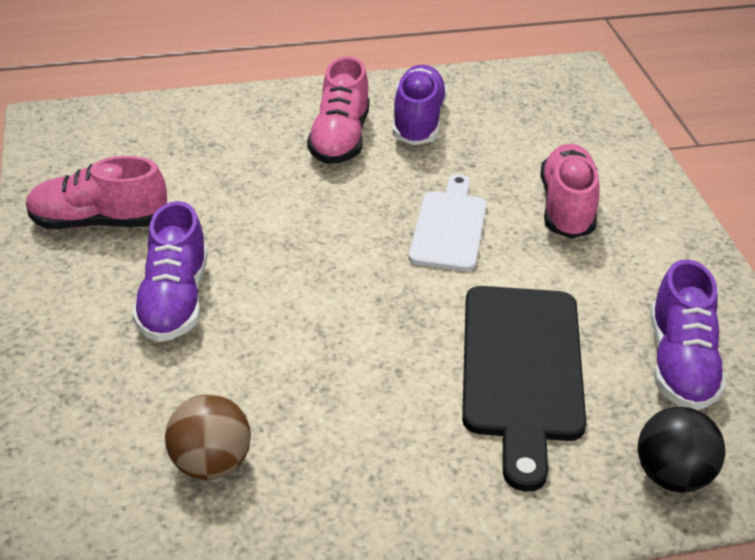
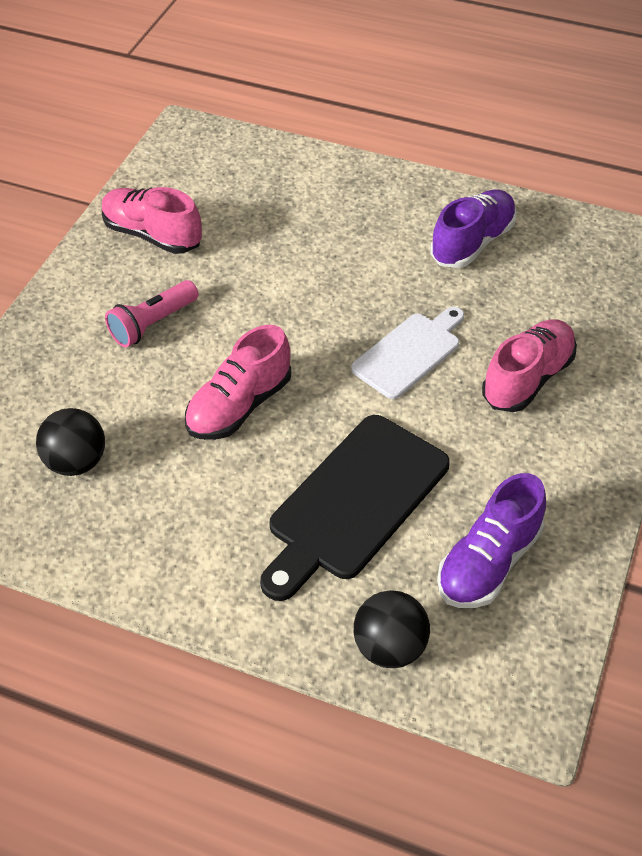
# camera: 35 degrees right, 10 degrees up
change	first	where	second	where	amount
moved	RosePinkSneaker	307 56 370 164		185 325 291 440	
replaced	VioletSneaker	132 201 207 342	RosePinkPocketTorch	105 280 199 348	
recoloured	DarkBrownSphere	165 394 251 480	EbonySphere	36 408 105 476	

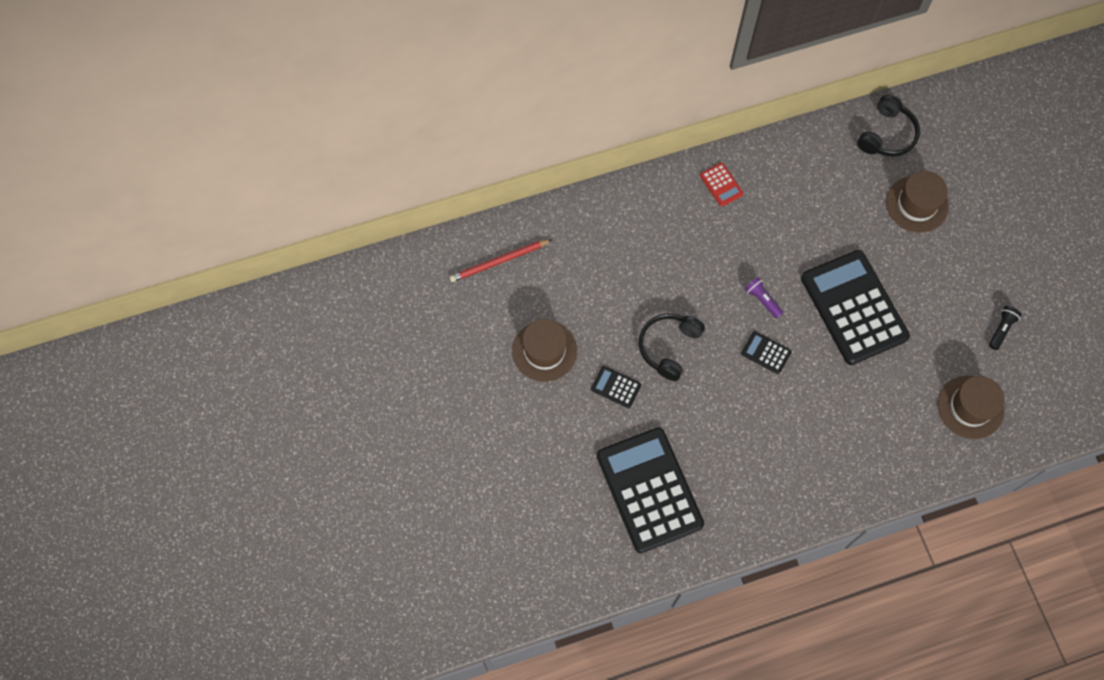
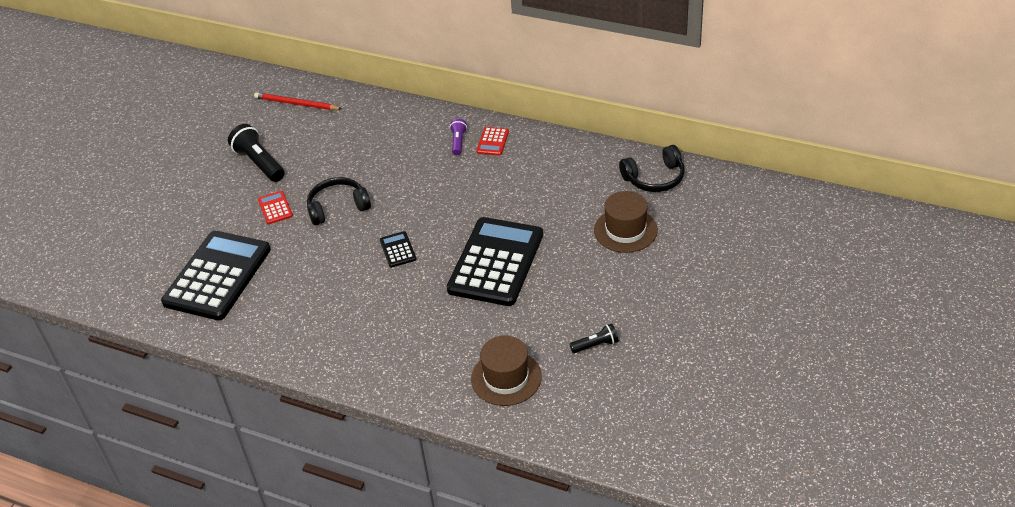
# camera: 45 degrees right, 25 degrees down
change	first	where	second	where	amount
moved	VioletPocketTorch	744 277 783 318		450 119 467 155	
replaced	DarkBrownTopHat	512 319 577 382	EbonyPocketTorch	228 124 285 182	
recoloured	EbonyCalculator	591 366 641 408	CrimsonCalculator	258 191 293 224	

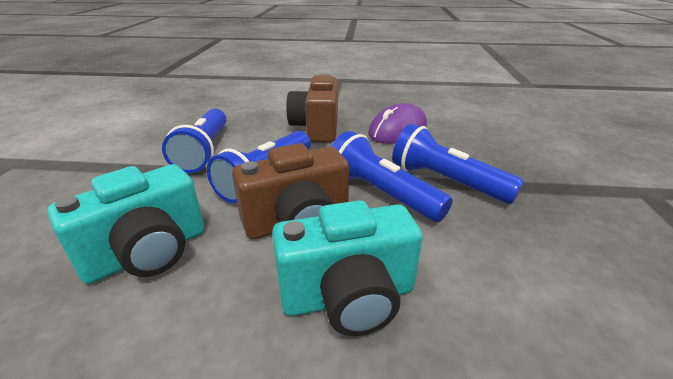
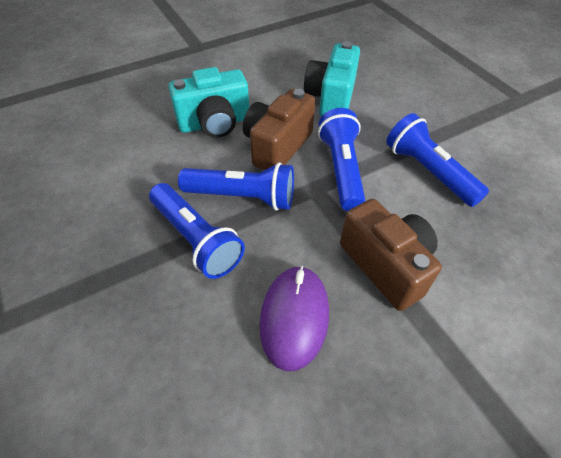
# camera: 145 degrees right, 20 degrees up
change	first	where	second	where	amount
turned	TurquoisePhotoCamera	272 200 423 336		168 67 249 138	150 degrees counterclockwise
turned	RoyalBluePocketTorch	392 124 524 204		149 183 245 279	45 degrees clockwise

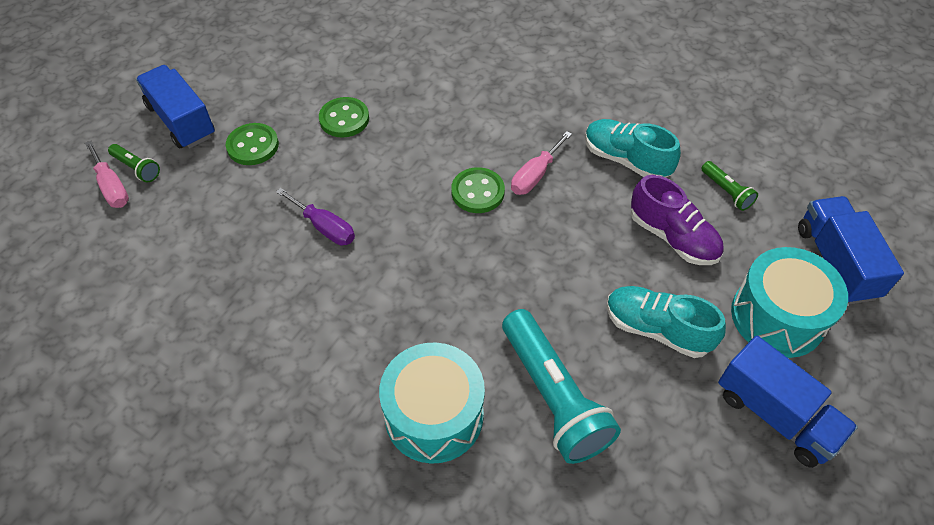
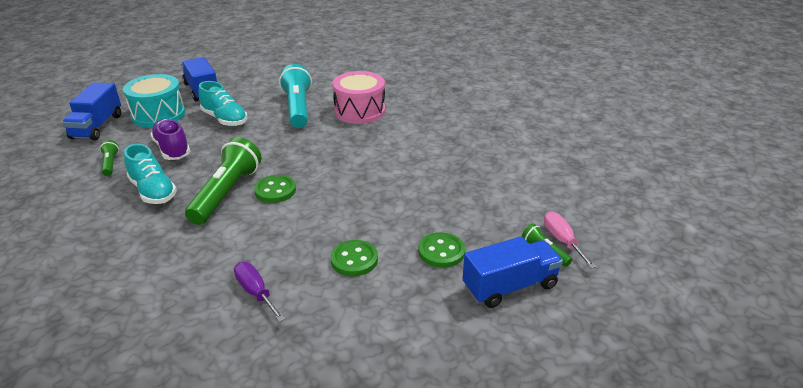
# camera: 165 degrees left, 20 degrees down
change	first	where	second	where	amount
moved	VioletHandScrewdriver	276 188 355 245		234 262 285 322	
replaced	RosePinkHandScrewdriver	511 131 572 195	LeafGreenPocketTorch	185 137 262 225	
recoloured	TurquoiseToyDrum	379 343 485 464	RosePinkToyDrum	332 71 385 124	
turned	RoyalBlueToyTruck	136 65 215 148		462 236 563 308	90 degrees counterclockwise

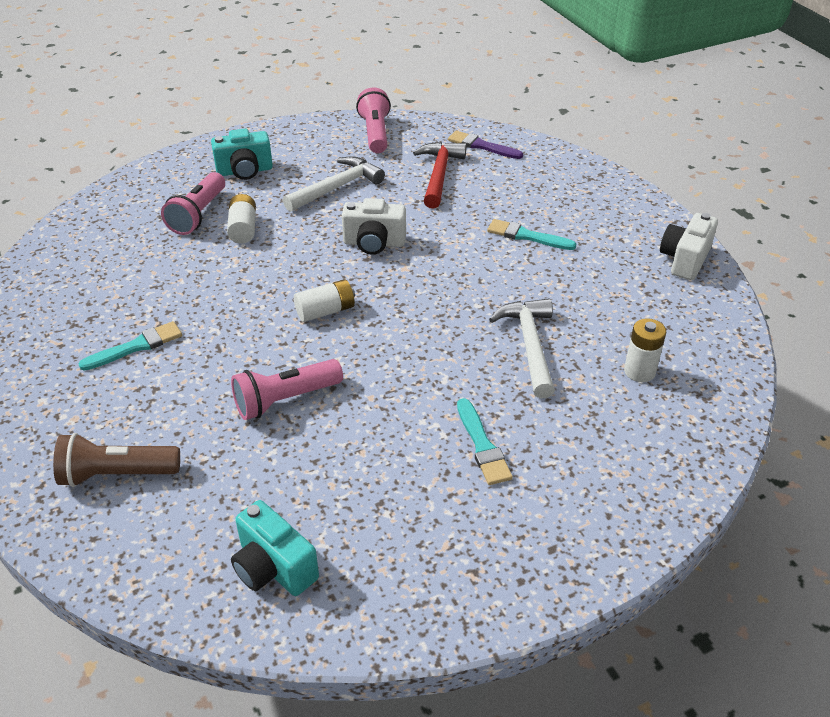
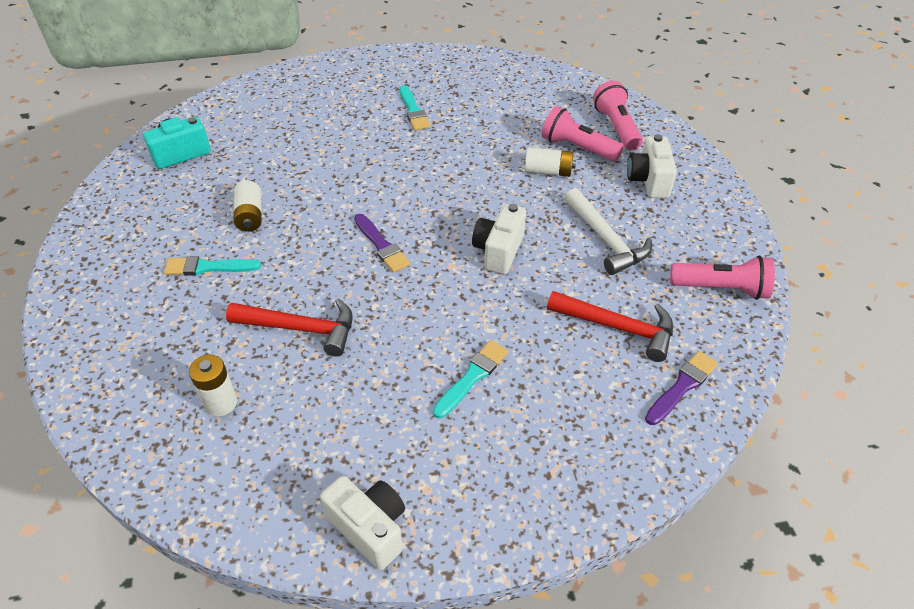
# camera: 105 degrees right, 5 degrees up
change	first	where	second	where	amount
removed	DarkBrownPocketTorch	53 433 180 487			
added			VioletPaintbrush	354 214 410 273	
moved	RosePinkPocketTorch	231 359 343 420		593 81 643 151	
moved	WhiteAaBattery	294 279 355 322		234 180 262 232	
recoloured	TurquoisePhotoCamera	211 129 273 180	WhitePhotoCamera	627 134 677 198	
recoloured	WhiteCarpenter'sHammer	489 299 555 398	CrimsonCarpenter'sHammer	226 298 353 357	

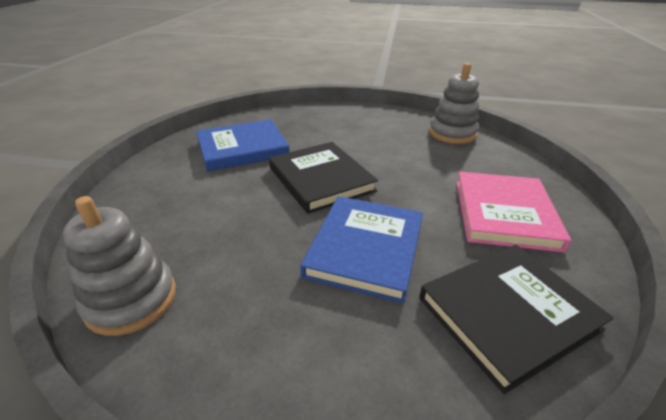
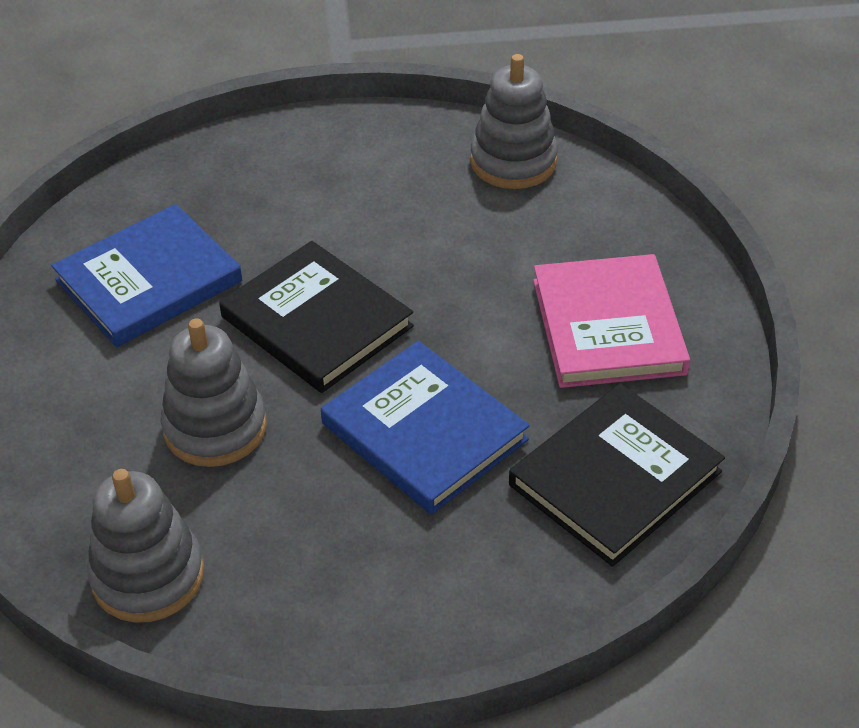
# camera: 15 degrees left, 10 degrees up
change	first	where	second	where	amount
added			GrayStackingRings	160 318 267 467	
turned	RoyalBlueHardcover	300 196 423 303		321 341 530 515	45 degrees counterclockwise

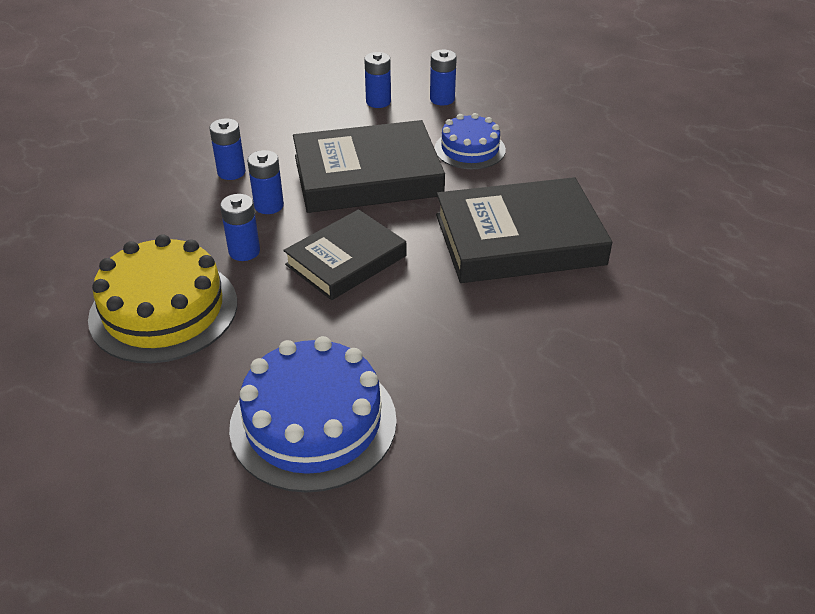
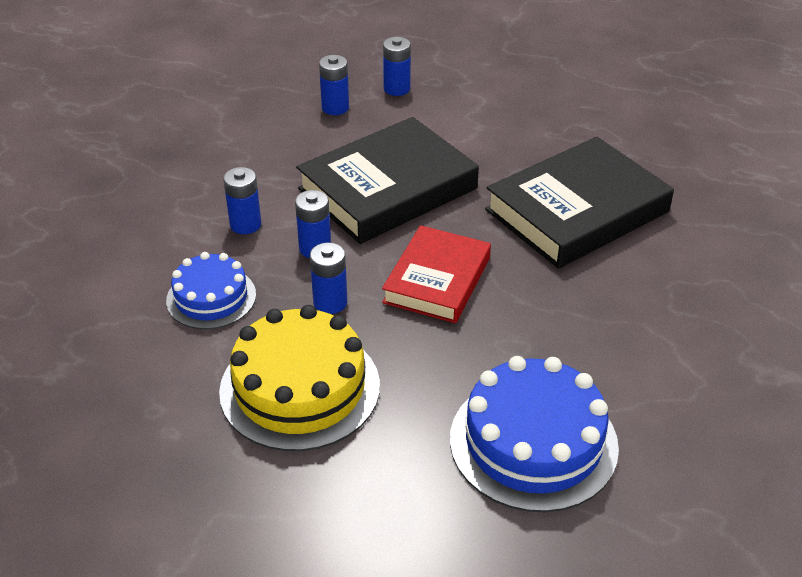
# camera: 25 degrees left, 0 degrees up
change	first	where	second	where	amount
moved	RoyalBlueGateau	435 113 506 169		166 252 256 329	
recoloured	EbonyHardcover	283 209 406 300	CrimsonHardcover	382 225 491 323	

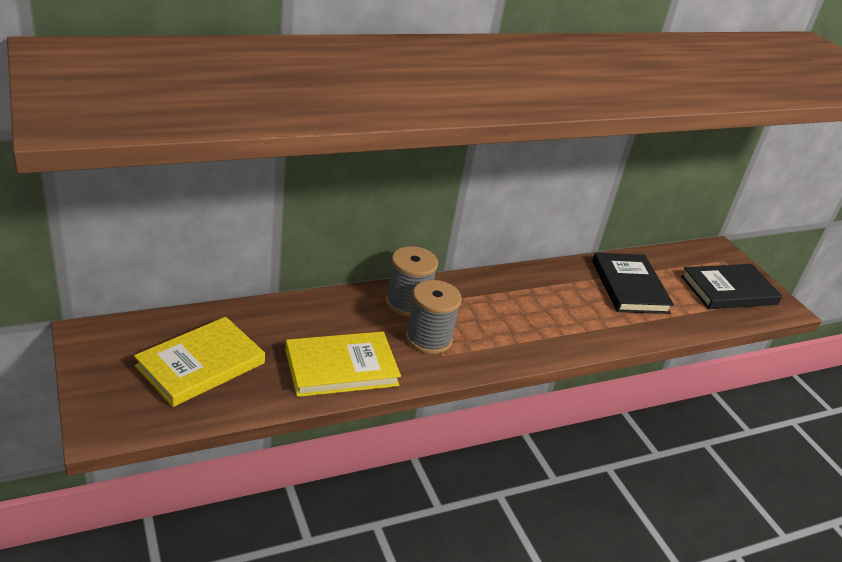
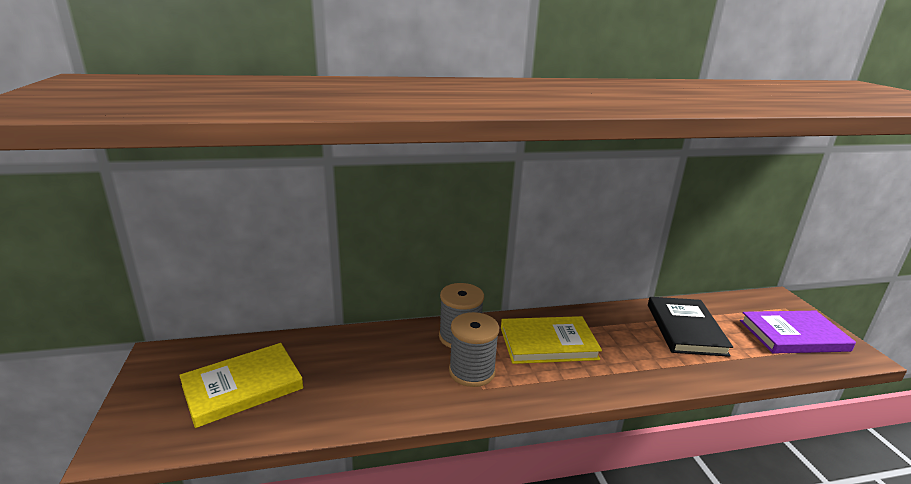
# camera: 15 degrees right, 10 degrees down
change	first	where	second	where	amount
moved	YellowHardcover	285 332 401 397		501 316 602 364	
recoloured	EbonyHardcover	681 264 782 309	VioletHardcover	740 311 856 353	

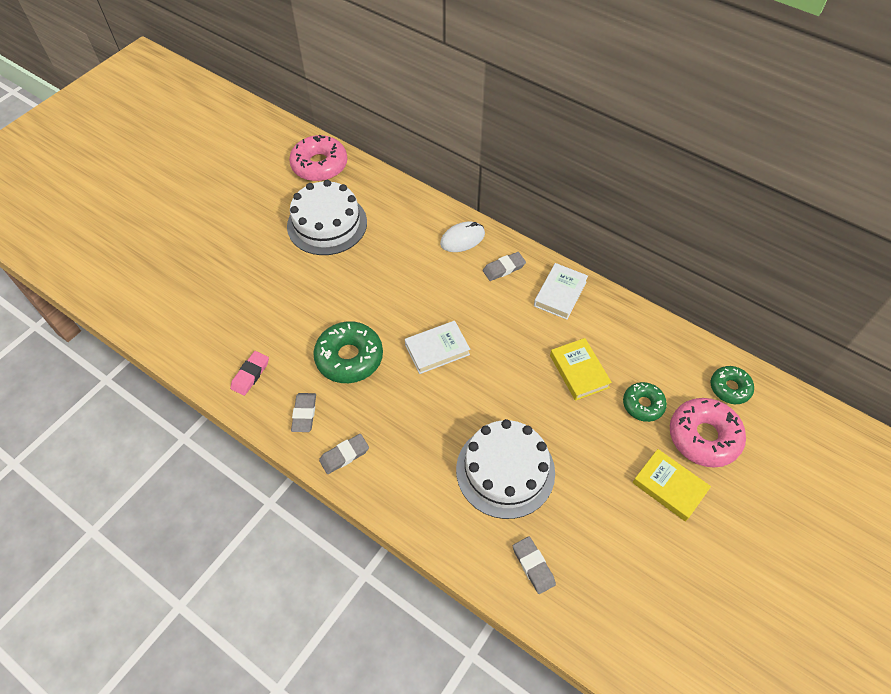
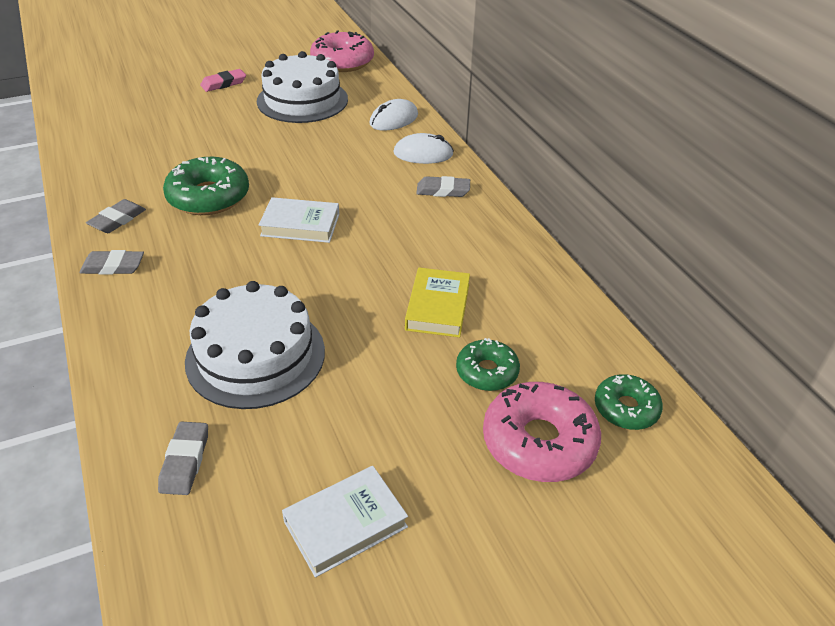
# camera: 30 degrees right, 15 degrees down
change	first	where	second	where	amount
removed	YellowHardcover	633 449 711 522			
added			WhitePcMouse	369 99 418 130	
moved	RosePinkPencilEraser	230 351 269 396		200 69 246 92	
moved	WhiteHardcover	534 263 588 320		282 466 408 577	

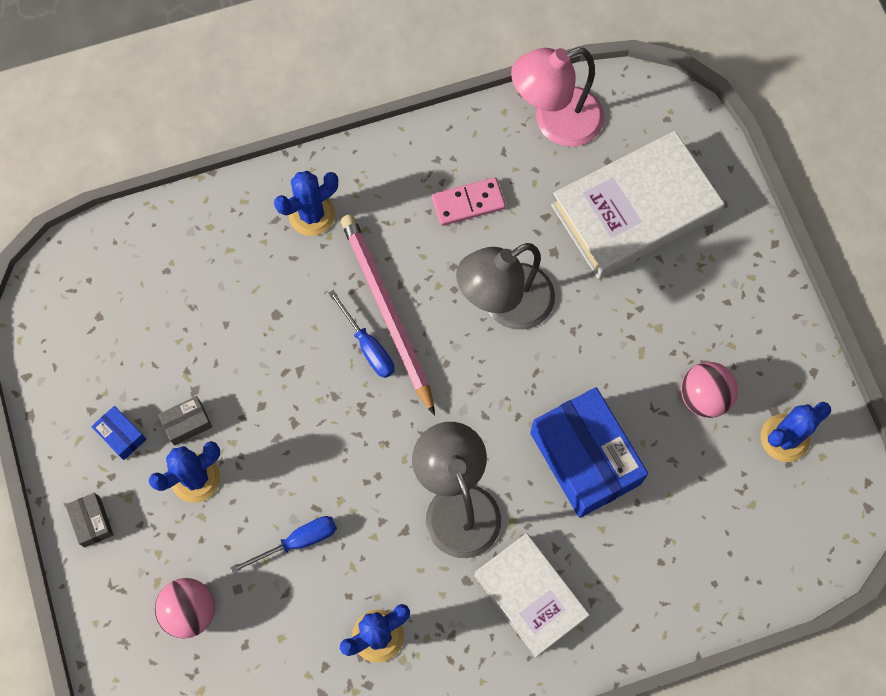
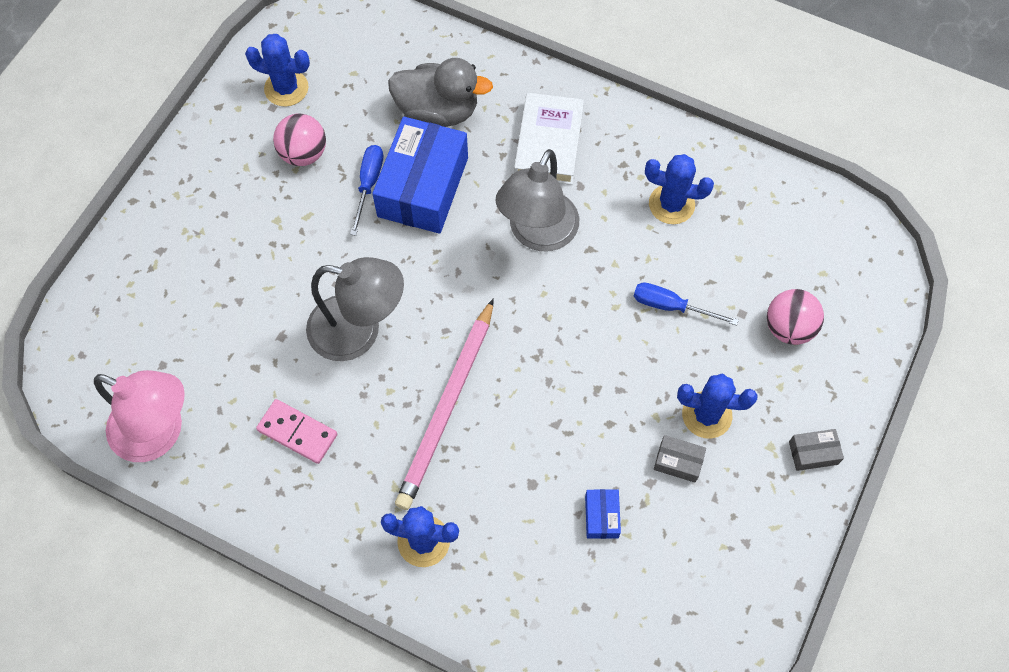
# camera: 135 degrees left, 5 degrees down
change	first	where	second	where	amount
removed	WhiteHardcover	551 131 724 279			
added			GrayToyDuck	388 58 493 127	
moved	RoyalBluePackage	91 406 146 460		585 489 621 539	
moved	RoyalBlueHandScrewdriver	328 290 394 378		350 145 383 236	
turned	GrayPackage	65 493 114 548		789 429 844 471	60 degrees clockwise

